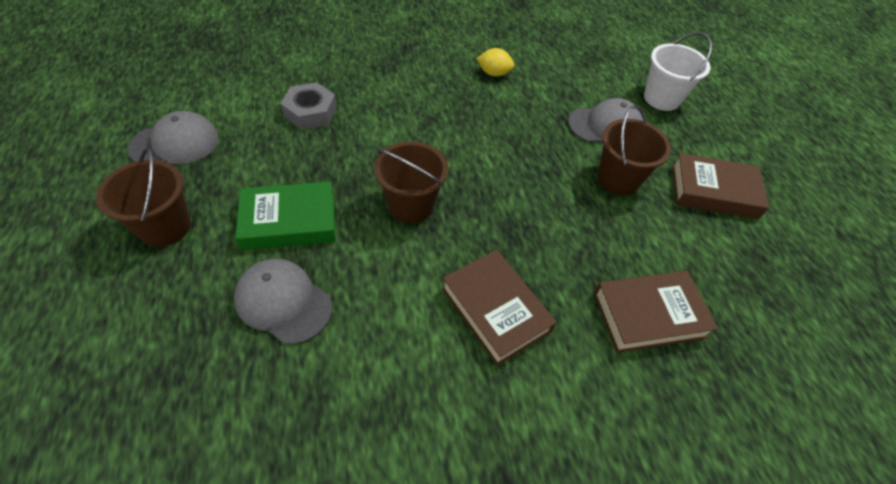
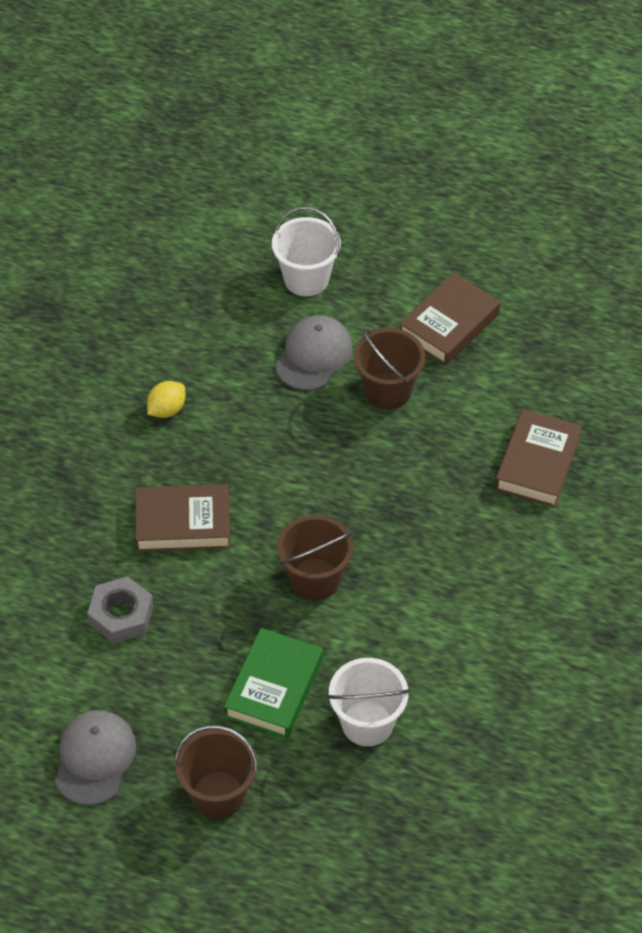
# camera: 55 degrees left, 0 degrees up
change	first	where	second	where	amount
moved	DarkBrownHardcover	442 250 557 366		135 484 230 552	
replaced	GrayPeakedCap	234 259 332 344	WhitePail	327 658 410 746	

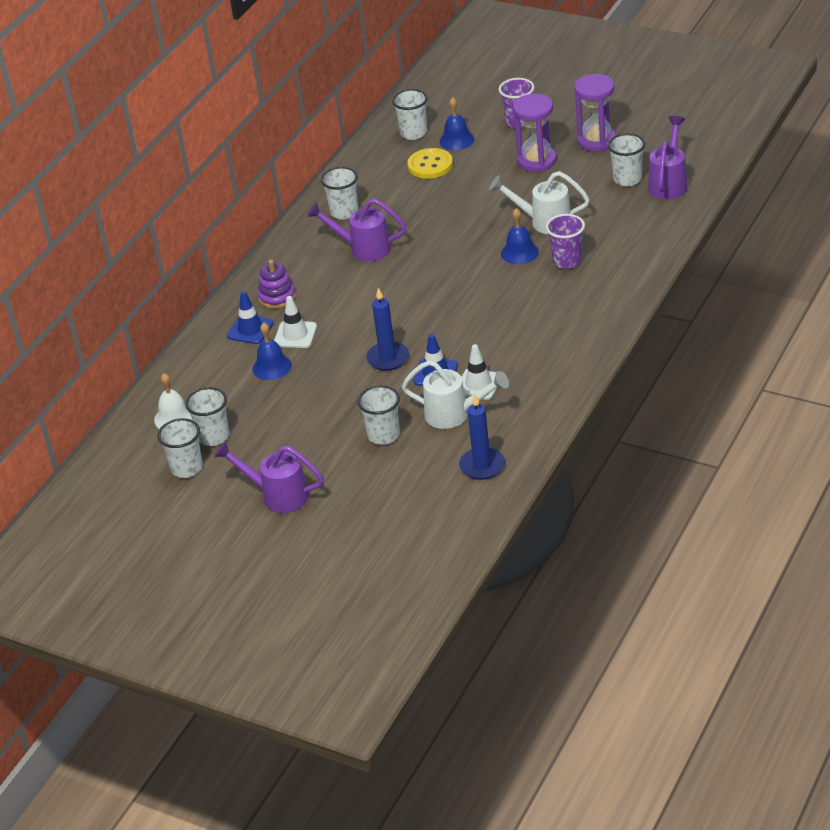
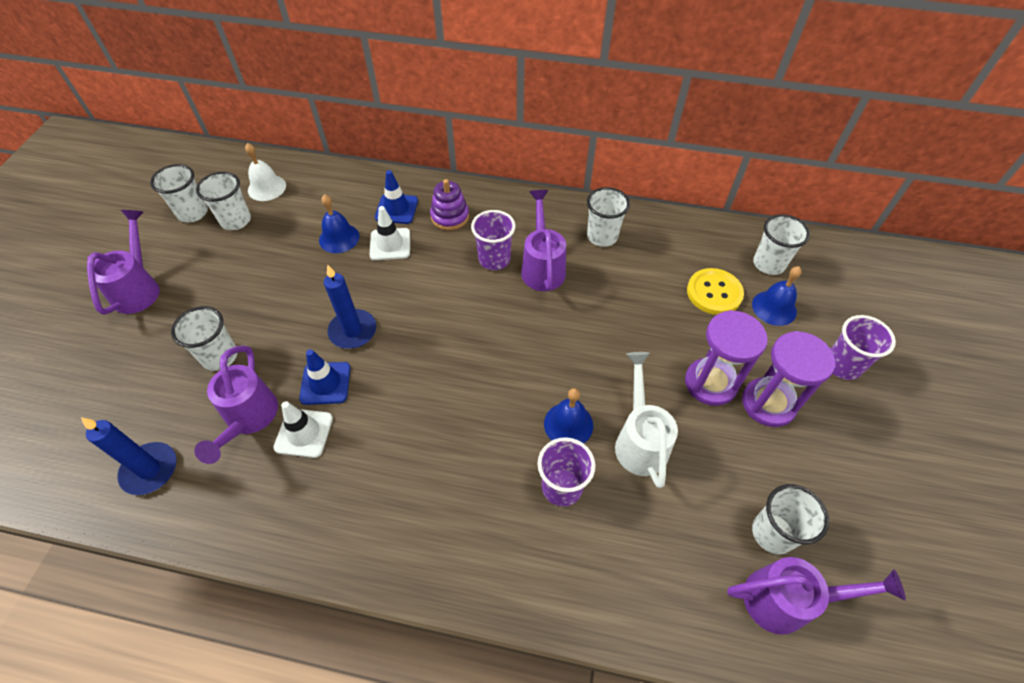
# camera: 70 degrees right, 15 degrees up
change	first	where	second	where	amount
added			VioletBeaker	471 210 516 270	
moved	VioletSandglass	574 74 616 152		685 310 768 406	
recoloured	WhiteWateringPot	402 360 509 429	VioletWateringPot	194 345 278 464	

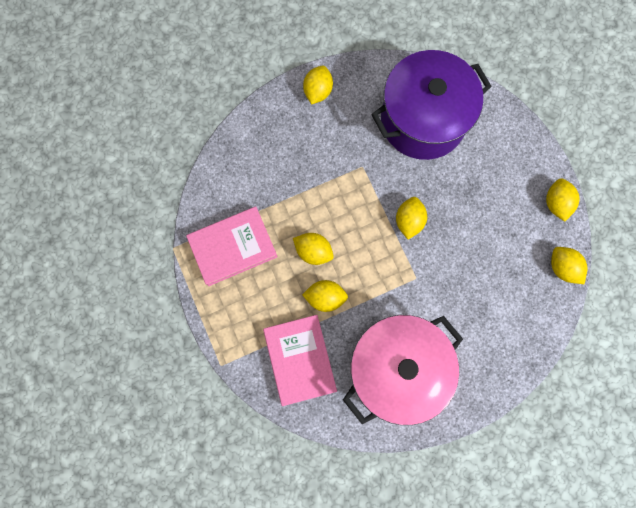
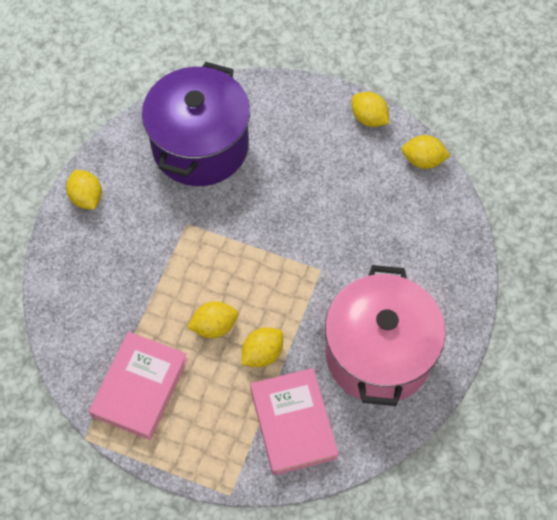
# camera: 45 degrees left, 15 degrees down
change	first	where	second	where	amount
removed	YellowToyLemon	396 197 427 240			
turned	RosePinkHardcover	263 315 337 406		250 368 339 475	45 degrees clockwise

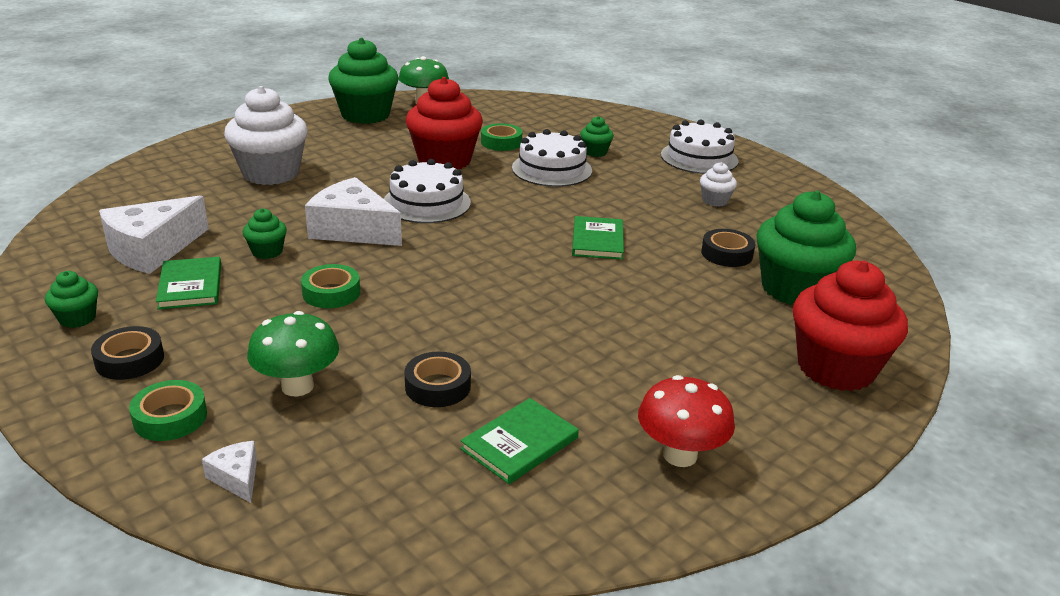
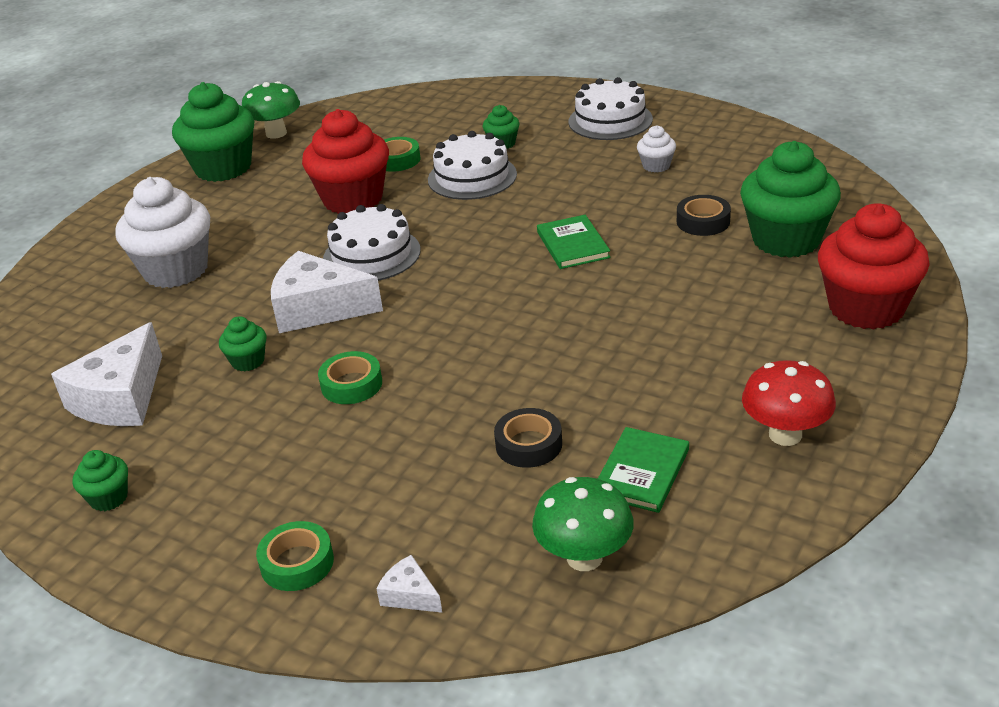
# camera: 15 degrees left, 5 degrees up
change	first	where	second	where	amount
removed	EbonyTape	91 326 164 380			
removed	LeafGreenHardcover	156 257 221 310			
moved	LeafGreenFungus	247 311 339 396		532 477 634 571	

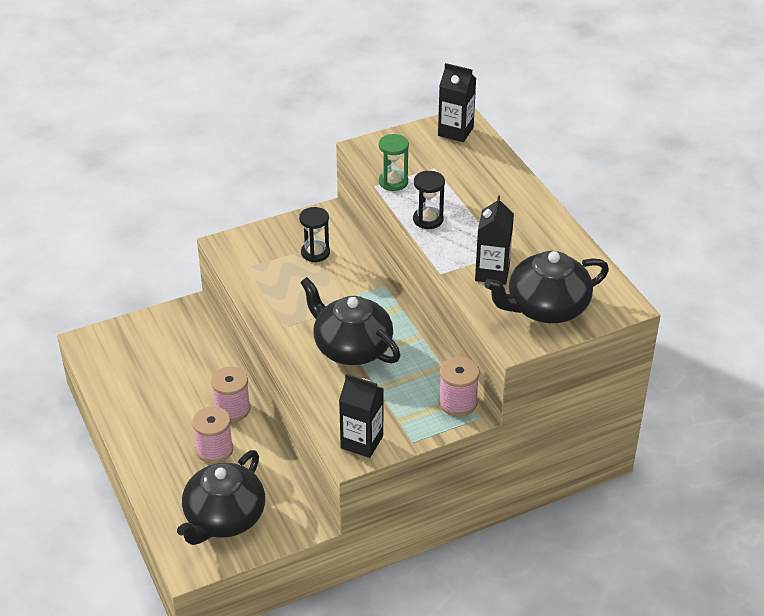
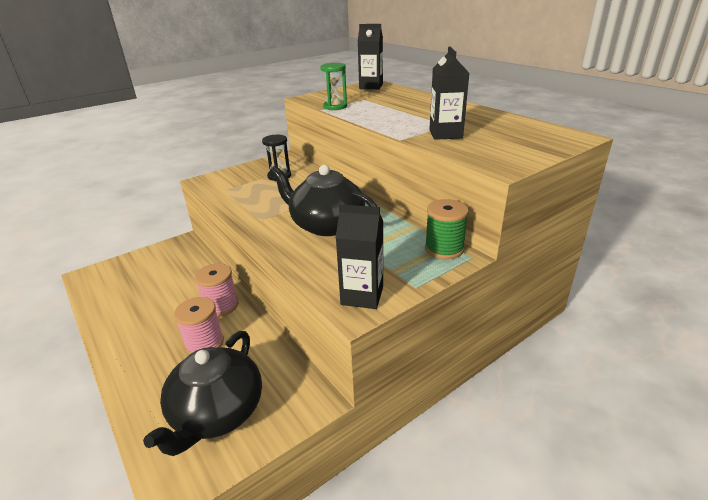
# camera: 10 degrees left, 10 degrees down
change	first	where	second	where	amount
removed	EbonySandglass	413 171 445 229			
removed	EbonyChinaTeapot	484 251 609 323			
recoloured	RosePinkBobbin	439 357 480 416	LeafGreenBobbin	425 199 469 259	

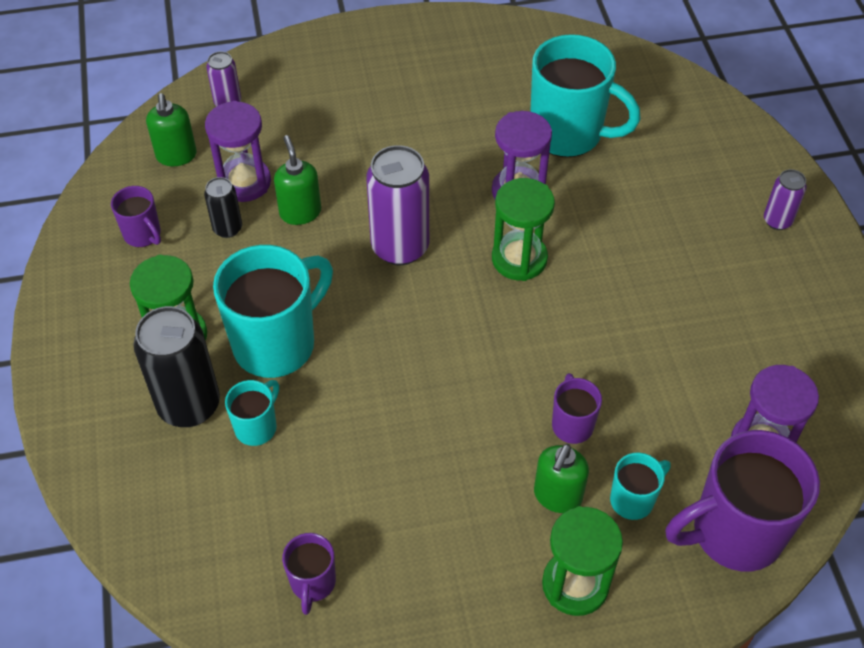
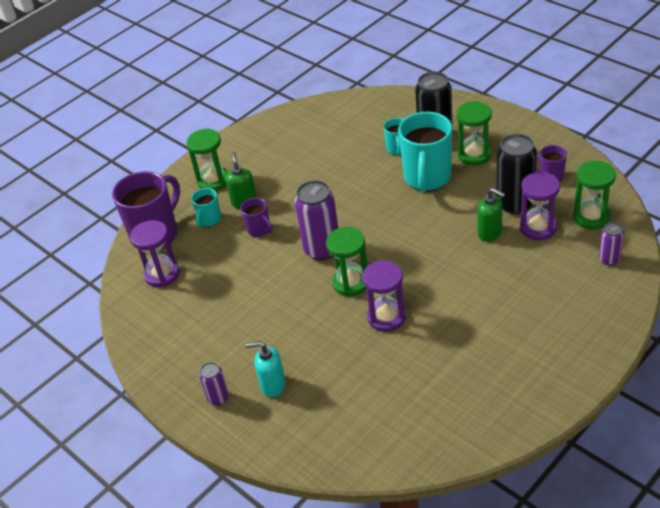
# camera: 150 degrees right, 10 degrees down
change	first	where	second	where	amount
removed	VioletTeaMug	282 533 336 615			
removed	TurquoiseTeaMug	530 34 641 157			
added			TurquoiseSoapDispenser	245 341 286 397	
moved	VioletSodaCan	366 145 429 265		295 180 338 261	
replaced	LeafGreenSoapDispenser	146 93 197 166	LeafGreenSandglass	573 161 616 229	
resized	EbonySodaCan	204 177 242 238		496 134 537 214	x1.91

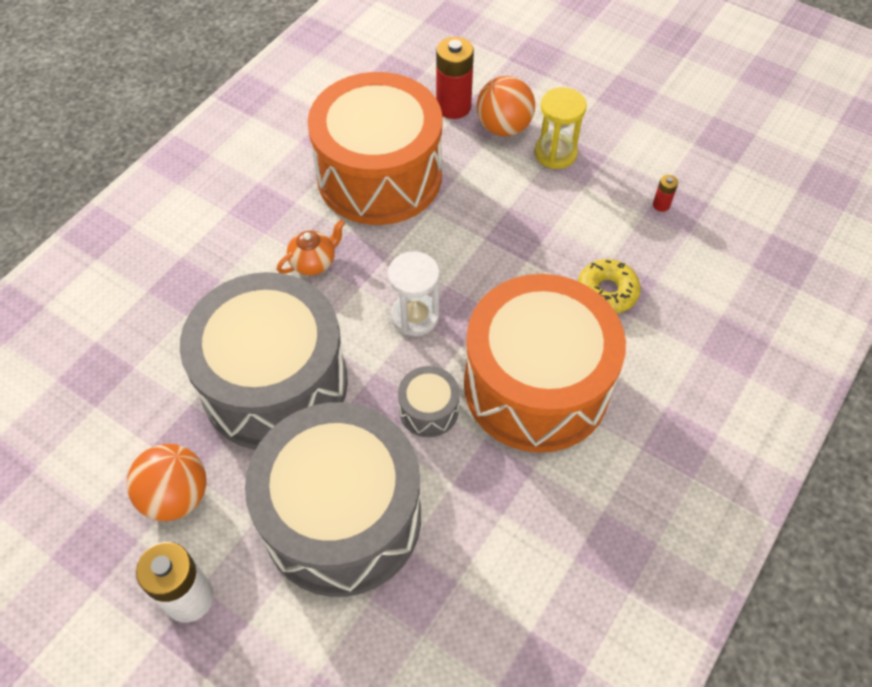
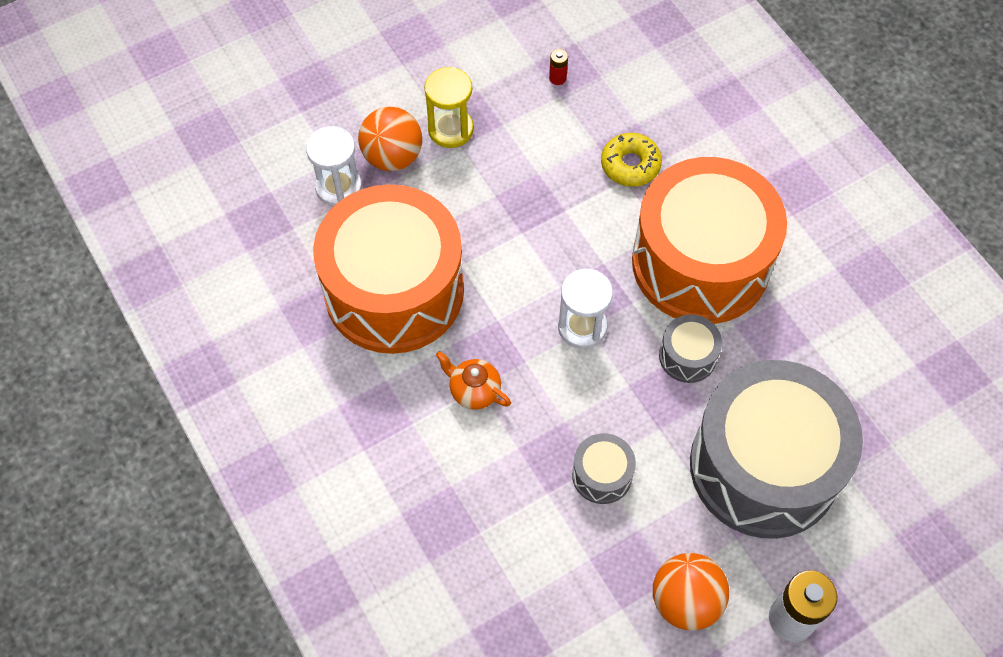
# camera: 65 degrees left, 5 degrees up
change	first	where	second	where	amount
replaced	CrimsonAaBattery	436 37 474 119	WhiteSandglass	306 126 362 207	
turned	BrightOrangeChinaTeapot	277 219 345 275		436 351 511 409	45 degrees counterclockwise
resized	GrayToyDrum	180 272 348 450		572 433 636 504	x0.40

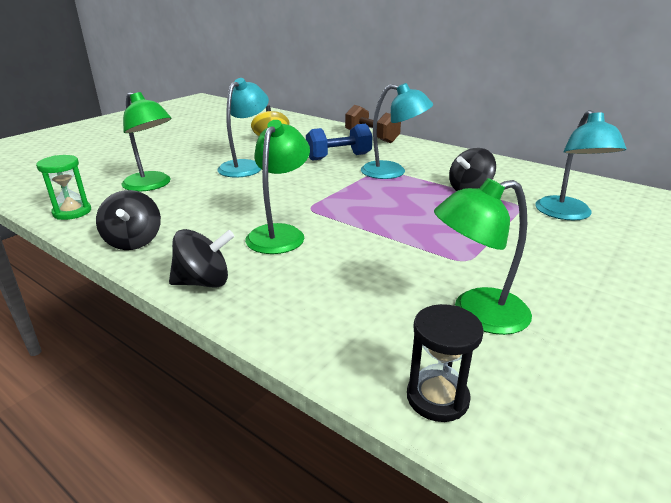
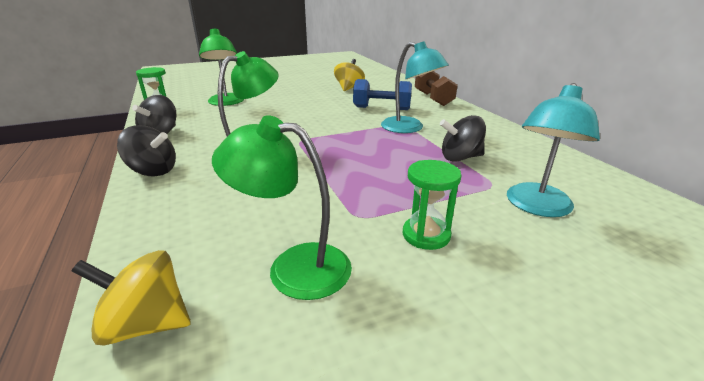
# camera: 30 degrees right, 0 degrees up
change	first	where	second	where	amount
removed	TurquoiseDeskLamp	217 78 269 177			
added			LeafGreenSandglass	403 160 462 250	
replaced	EbonySandglass	407 304 484 422	YellowWhirligig	72 250 191 346	

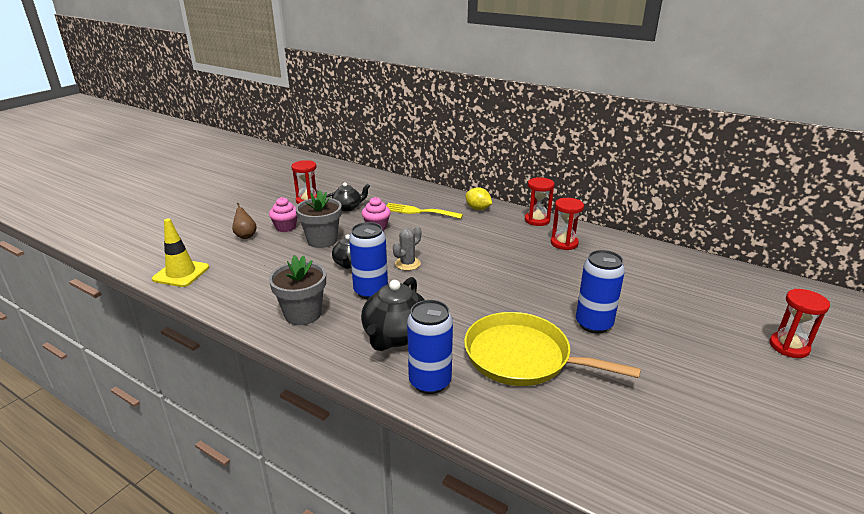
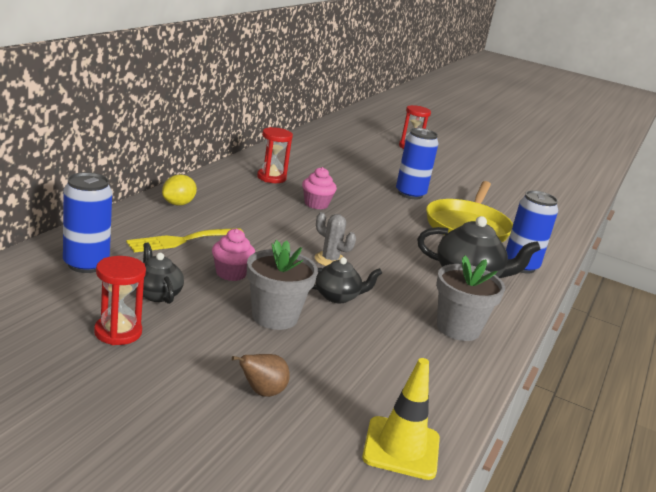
# camera: 100 degrees left, 5 degrees down
change	first	where	second	where	amount
removed	CrimsonSandglass	525 177 554 226			
moved	RosePinkCupcake	269 197 297 232		302 167 337 209	
moved	RoyalBlueSodaCan	349 222 388 299		63 172 112 273	
turned	YellowTableFork	386 203 463 219		126 228 244 253	45 degrees clockwise

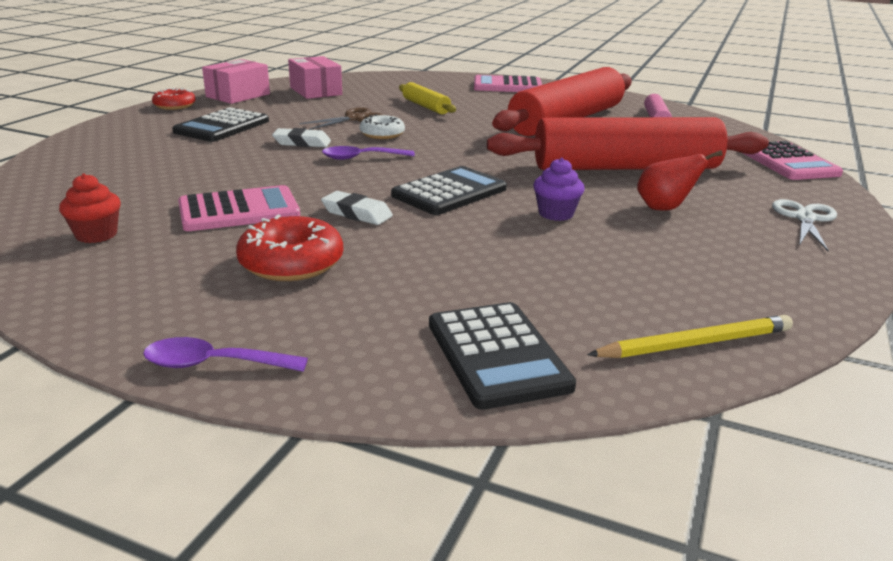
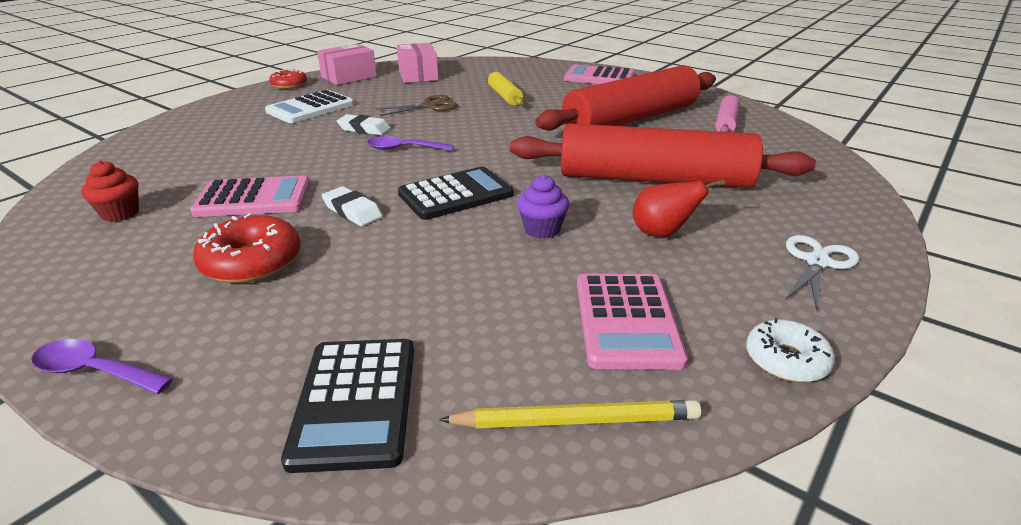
# camera: 15 degrees right, 5 degrees up
change	first	where	second	where	amount
moved	WhiteDonut	360 114 405 139		746 318 835 382	
moved	RosePinkCalculator	743 141 843 180		577 274 688 370	
recoloured	EbonyCalculator	172 107 269 142	WhiteCalculator	265 90 354 123	

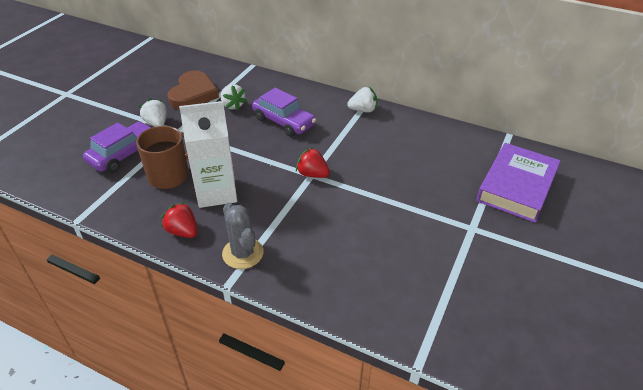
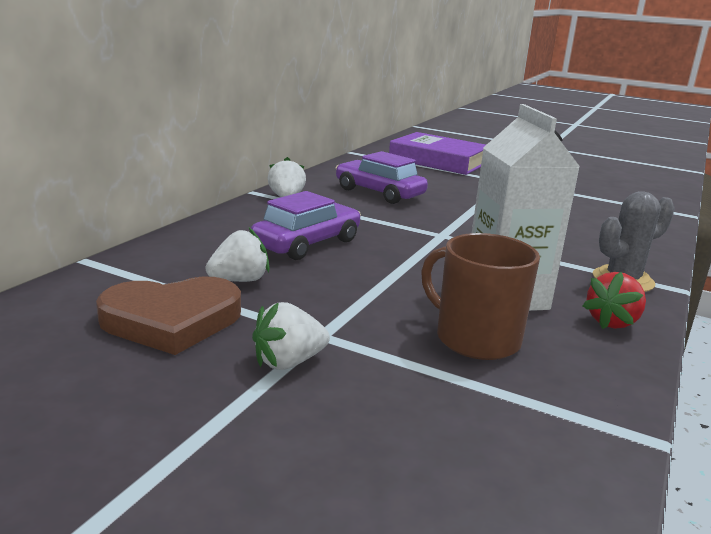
# camera: 90 degrees left, 20 degrees down
change	first	where	second	where	amount
removed	CrimsonToyStrawberry	296 147 330 178			
moved	VioletToyCar	83 122 151 173		336 151 428 204	
turned	DarkBrownHeart	167 71 219 110		96 276 241 355	150 degrees clockwise

